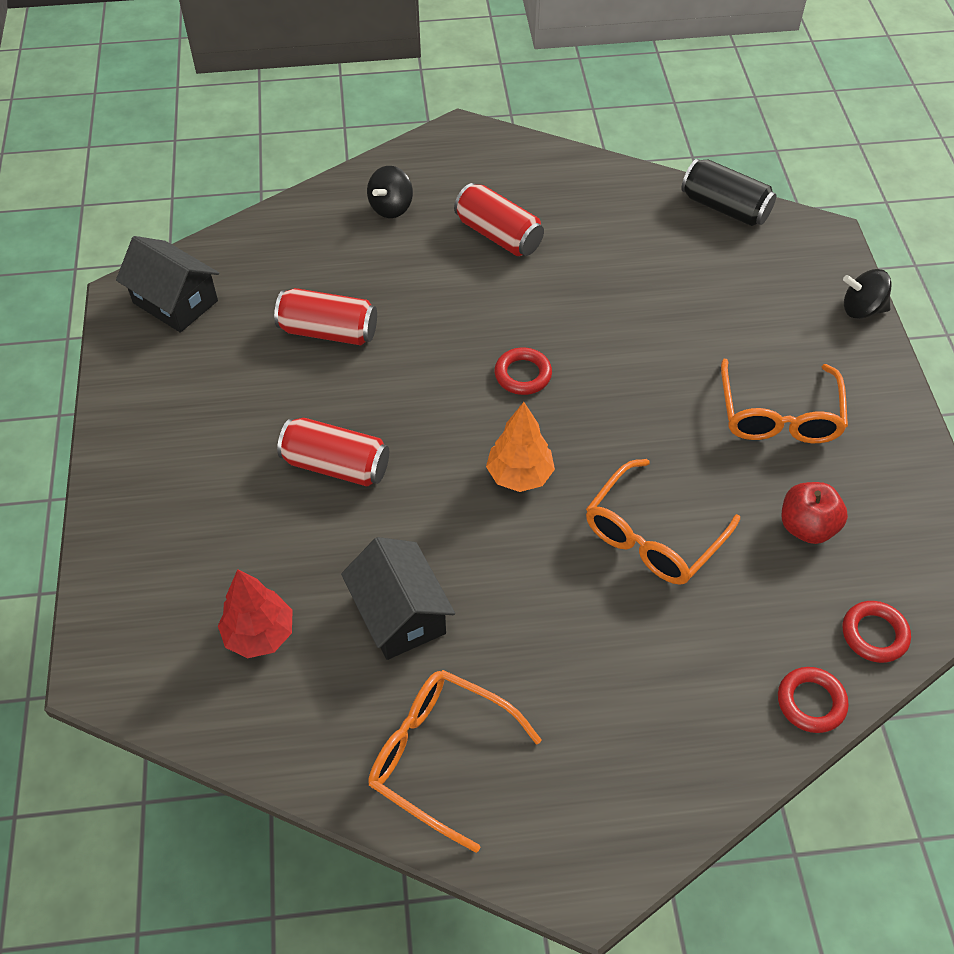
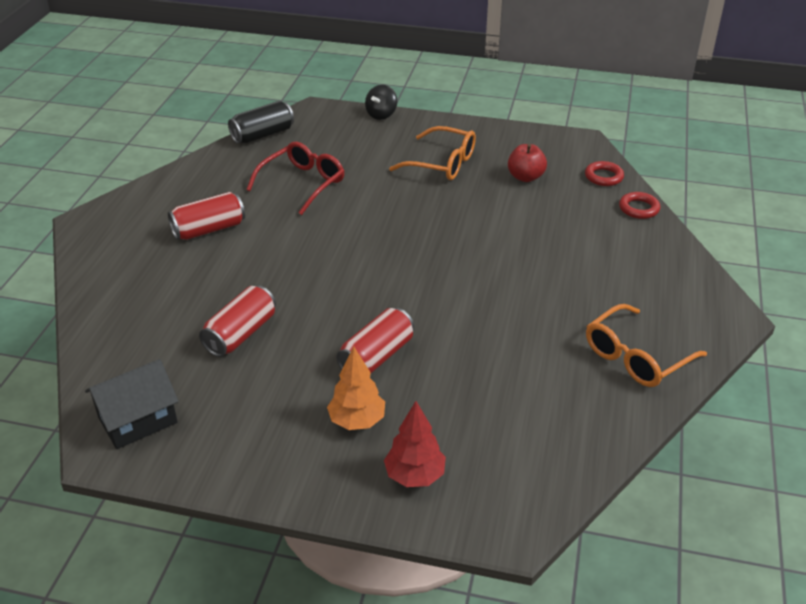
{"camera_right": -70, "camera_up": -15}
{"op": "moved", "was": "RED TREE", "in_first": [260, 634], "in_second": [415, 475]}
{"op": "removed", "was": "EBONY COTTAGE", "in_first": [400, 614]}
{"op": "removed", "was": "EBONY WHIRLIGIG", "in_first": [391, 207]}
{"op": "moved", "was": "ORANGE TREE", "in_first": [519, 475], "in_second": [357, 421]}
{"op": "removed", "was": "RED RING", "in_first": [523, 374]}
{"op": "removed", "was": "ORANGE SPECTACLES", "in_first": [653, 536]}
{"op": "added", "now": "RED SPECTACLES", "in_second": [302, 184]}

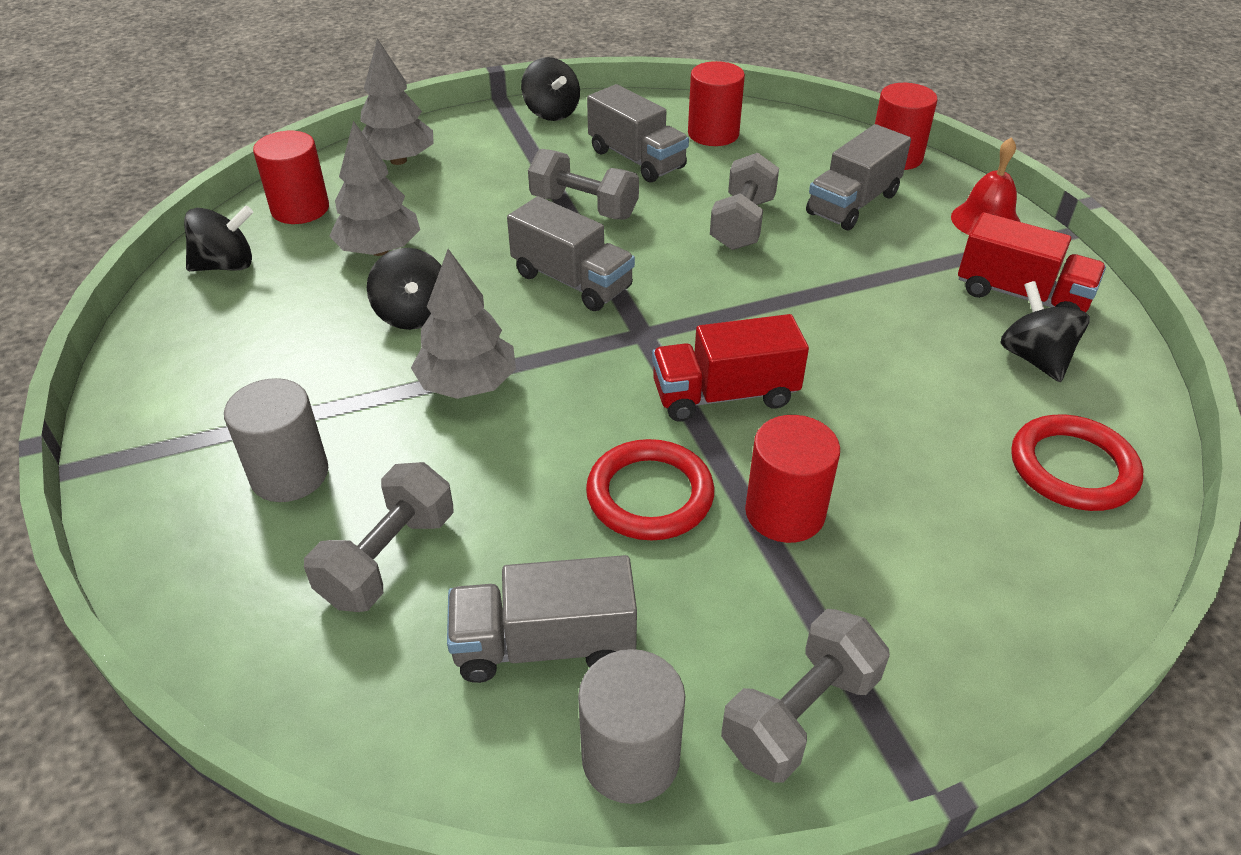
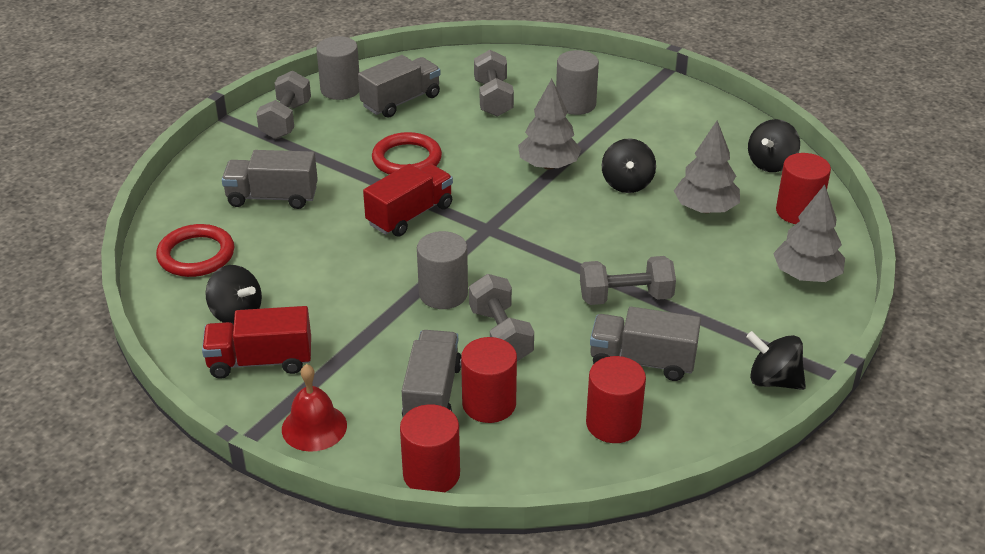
{"camera_right": 145, "camera_up": -5}
{"op": "turned", "was": "EBONY WHIRLIGIG", "in_first": [413, 315], "in_second": [627, 184], "clockwise": -120}
{"op": "moved", "was": "ASH-GREY TOY TRUCK", "in_first": [572, 281], "in_second": [272, 197]}
{"op": "moved", "was": "RED SOLID CYLINDER", "in_first": [785, 512], "in_second": [489, 404]}
{"op": "added", "now": "ASH-GREY SOLID CYLINDER", "in_second": [443, 293]}

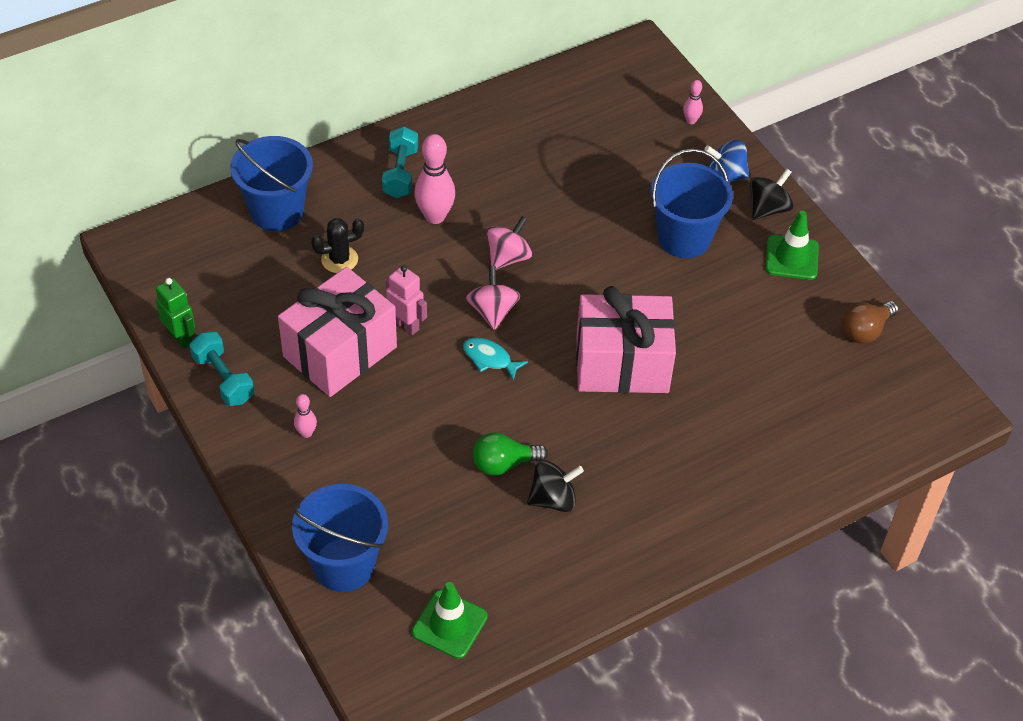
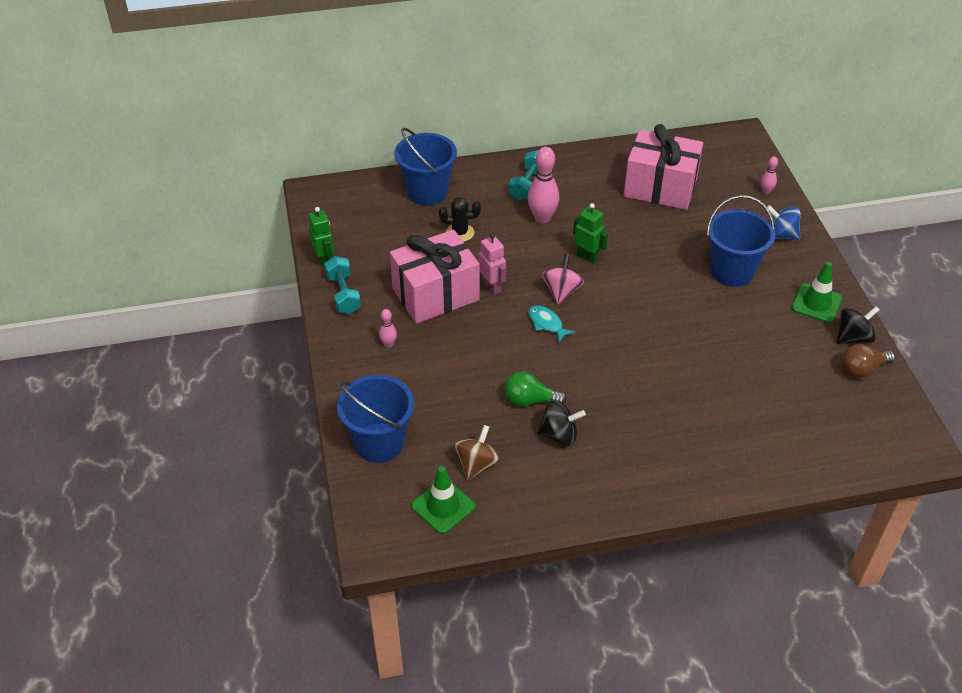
{"camera_right": 20, "camera_up": -5}
{"op": "replaced", "was": "ROSY WHIRLIGIG", "now": "LEAF-GREEN ROBOT", "in_first": [508, 257], "in_second": [587, 257]}
{"op": "moved", "was": "ROSY WRAPPED GIFT", "in_first": [622, 364], "in_second": [660, 187]}
{"op": "moved", "was": "EBONY WHIRLIGIG", "in_first": [768, 208], "in_second": [853, 337]}
{"op": "added", "now": "DARK BROWN WHIRLIGIG", "in_second": [477, 464]}

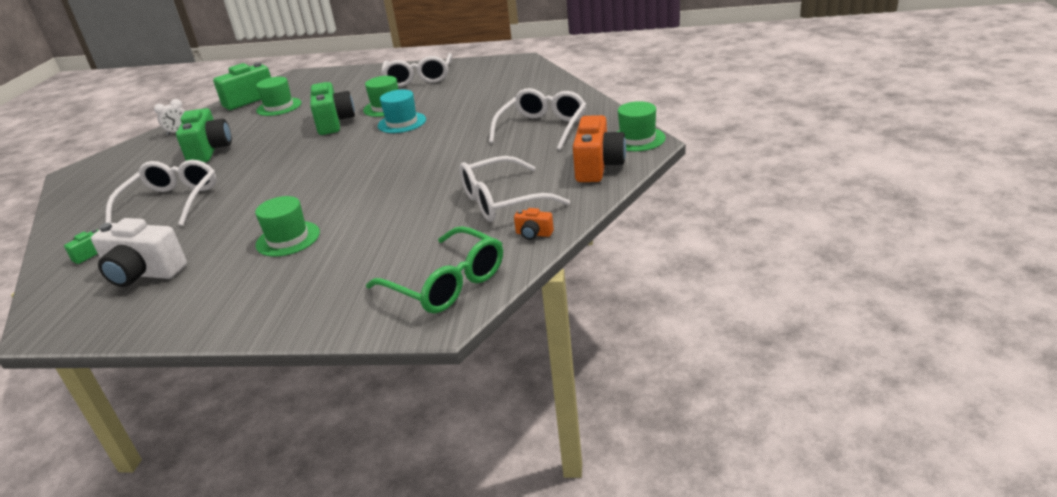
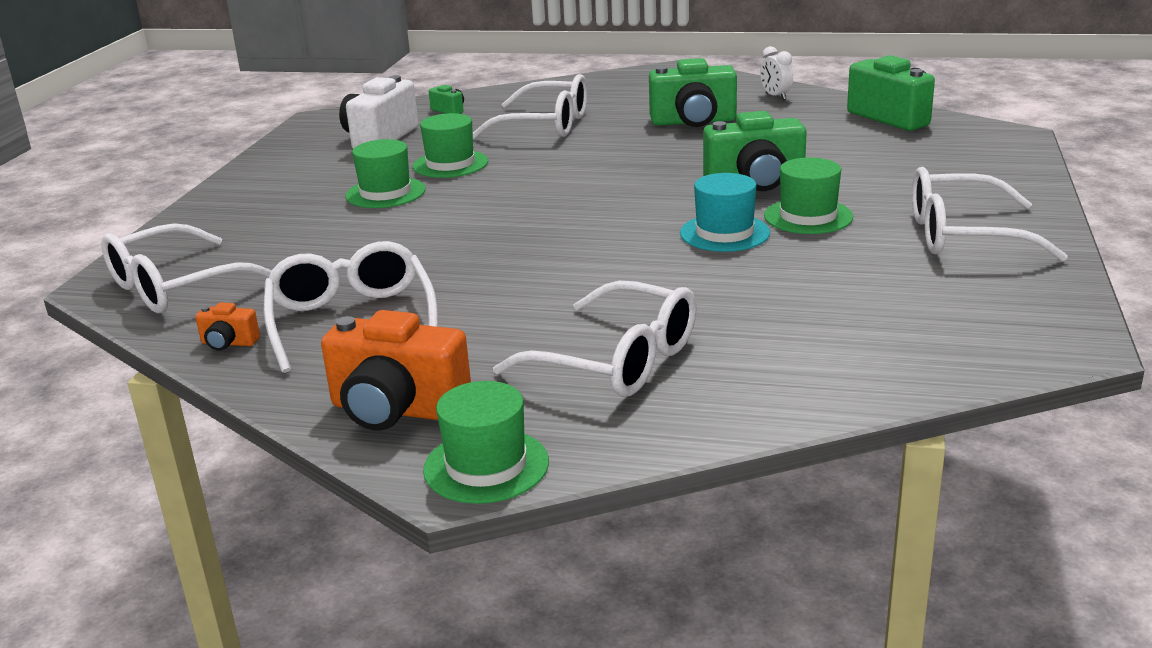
{"camera_right": 95, "camera_up": -5}
{"op": "moved", "was": "LEAF-GREEN HAT", "in_first": [279, 107], "in_second": [450, 164]}
{"op": "recoloured", "was": "LEAF-GREEN SPECTACLES", "now": "WHITE SPECTACLES", "in_first": [446, 283], "in_second": [176, 286]}
{"op": "turned", "was": "ORANGE COMPACT CAMERA", "in_first": [533, 234], "in_second": [229, 343], "clockwise": -105}

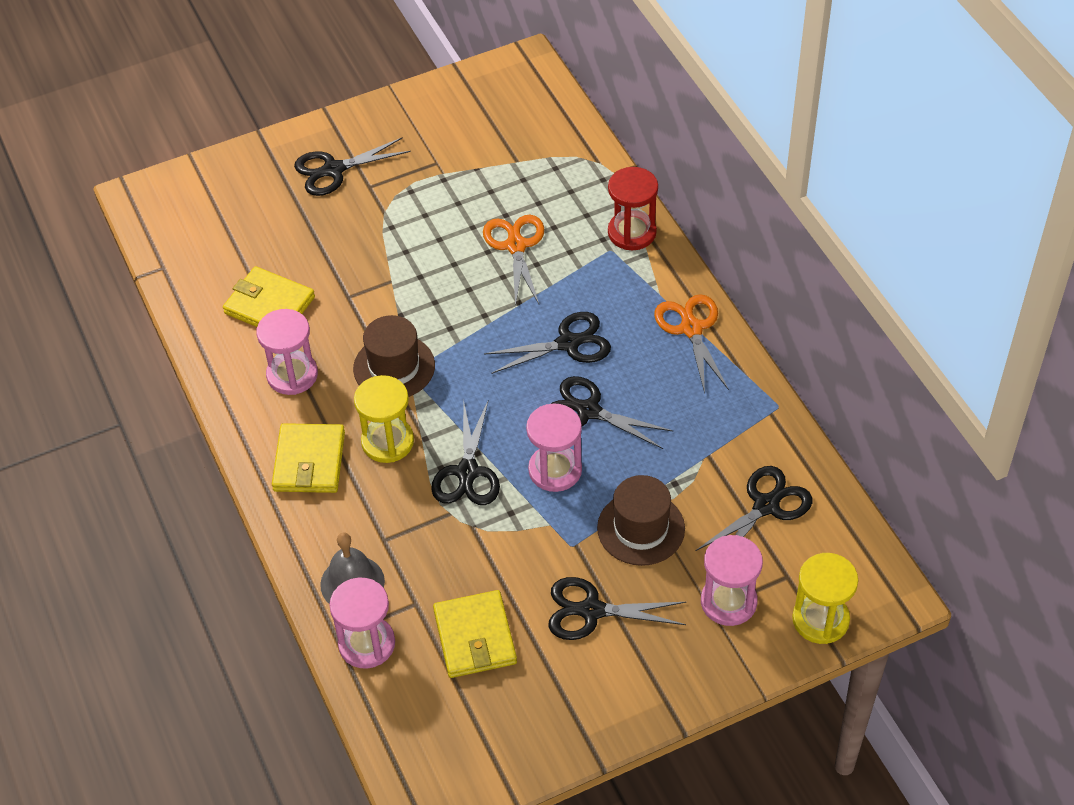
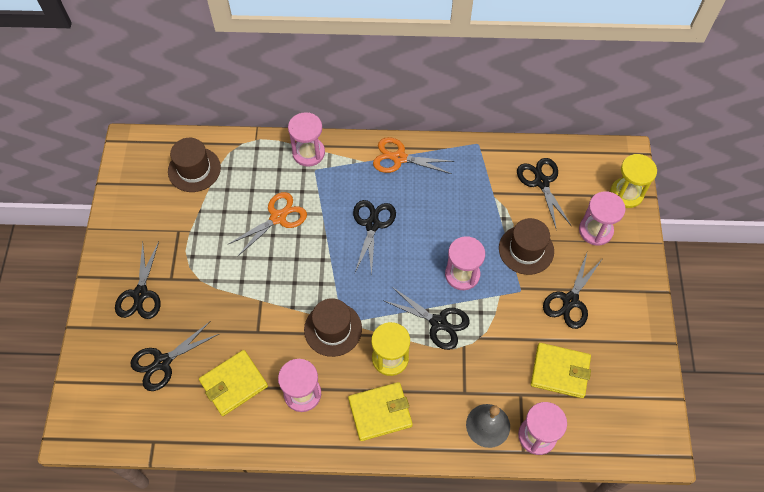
{"camera_right": -65, "camera_up": 10}
{"op": "turned", "was": "GOLDEN BILLFOLD", "in_first": [309, 461], "in_second": [380, 412], "clockwise": -45}
{"op": "turned", "was": "ORANGE SHEARS", "in_first": [516, 246], "in_second": [278, 217], "clockwise": 120}
{"op": "moved", "was": "EBONY SHEARS", "in_first": [588, 411], "in_second": [162, 362]}
{"op": "recoloured", "was": "RED HOURGLASS", "now": "ROSY HOURGLASS", "in_first": [632, 232], "in_second": [308, 153]}
{"op": "added", "now": "DARK BROWN HAT", "in_second": [194, 169]}

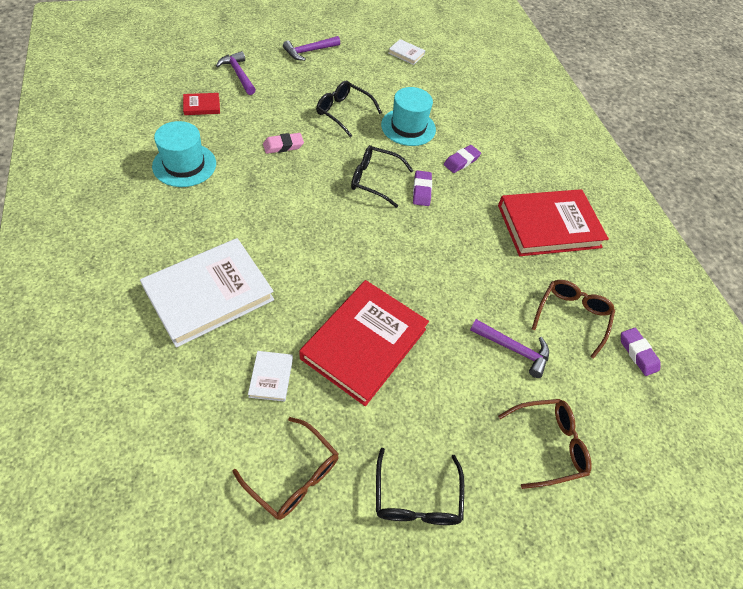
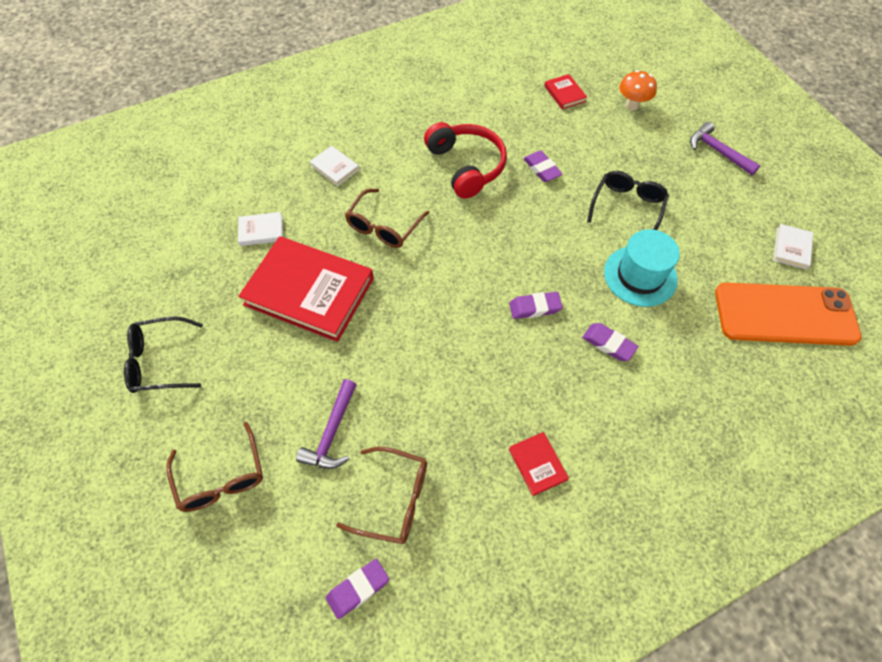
{"camera_right": 85, "camera_up": 5}
{"op": "resized", "was": "WHITE HARDBACK", "in_first": [209, 294], "in_second": [335, 168], "ratio": 0.42}
{"op": "removed", "was": "AQUA HAT", "in_first": [184, 165]}
{"op": "replaced", "was": "VIOLET CARPENTER'S HAMMER", "now": "ORANGE FUNGUS", "in_first": [238, 74], "in_second": [632, 105]}
{"op": "moved", "was": "DARK BROWN SPECTACLES", "in_first": [294, 475], "in_second": [384, 227]}
{"op": "recoloured", "was": "ROSY PENCIL ERASER", "now": "VIOLET PENCIL ERASER", "in_first": [283, 146], "in_second": [541, 169]}
{"op": "removed", "was": "EBONY SPECTACLES", "in_first": [374, 180]}
{"op": "resized", "was": "RED HARDBACK", "in_first": [548, 226], "in_second": [537, 464], "ratio": 0.42}
{"op": "added", "now": "RED HEADPHONES", "in_second": [466, 166]}
{"op": "added", "now": "ORANGE PHONE", "in_second": [785, 314]}

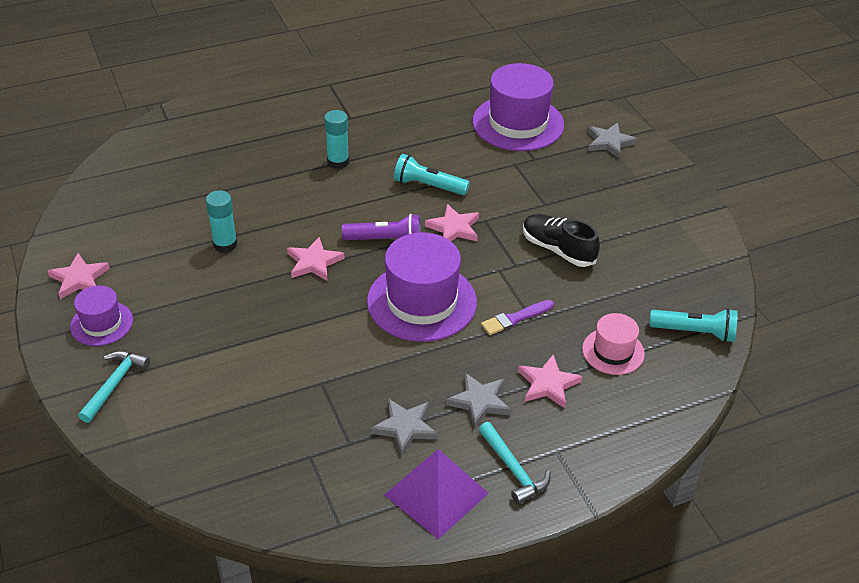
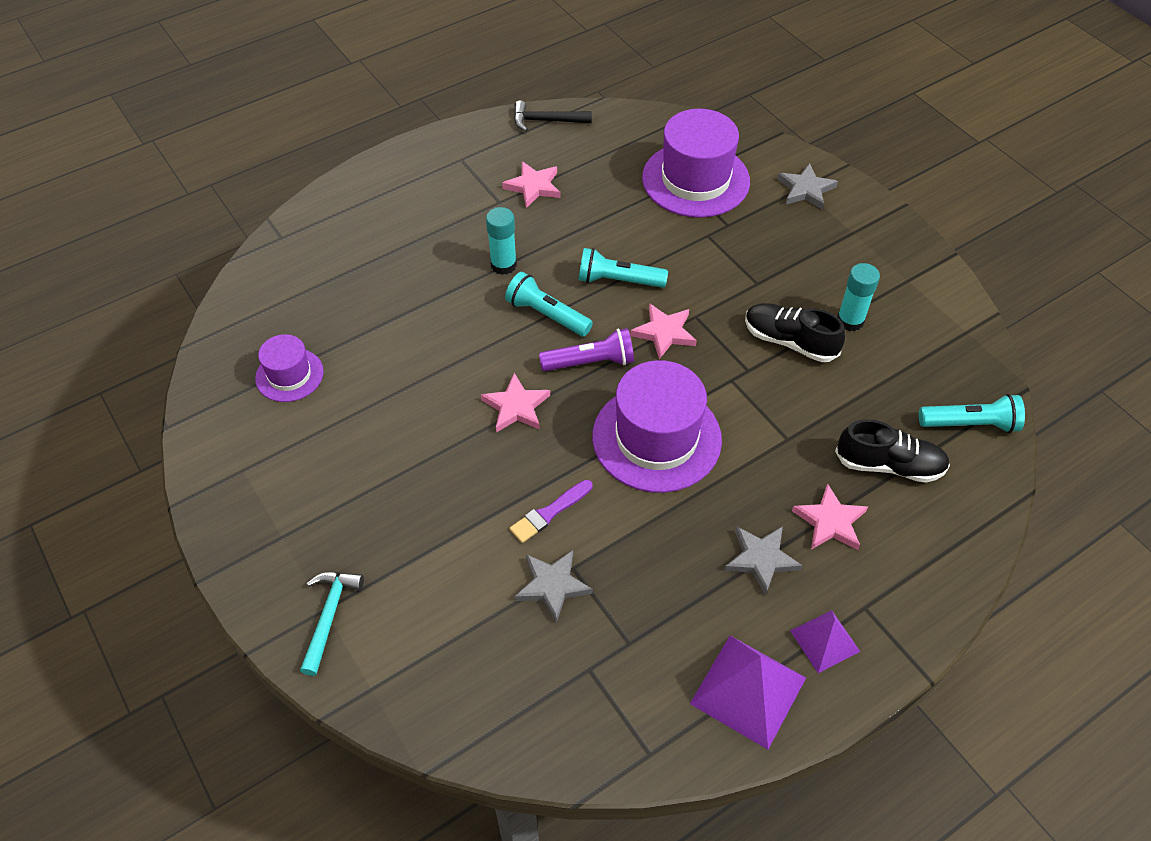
{"camera_right": -10, "camera_up": 10}
{"op": "moved", "was": "ROSY STAR SHAPE", "in_first": [79, 279], "in_second": [533, 186]}
{"op": "moved", "was": "VIOLET HAT", "in_first": [101, 323], "in_second": [289, 375]}
{"op": "moved", "was": "AQUA GLUE", "in_first": [225, 244], "in_second": [850, 321]}
{"op": "moved", "was": "ASH-GREY STAR SHAPE", "in_first": [405, 428], "in_second": [552, 586]}
{"op": "replaced", "was": "AQUA CARPENTER'S HAMMER", "now": "VIOLET SOLID PYRAMID", "in_first": [513, 469], "in_second": [825, 641]}
{"op": "moved", "was": "VIOLET PAINTBRUSH", "in_first": [515, 318], "in_second": [549, 513]}
{"op": "replaced", "was": "ROSY HAT", "now": "EBONY SHOE", "in_first": [613, 351], "in_second": [889, 465]}
{"op": "added", "now": "AQUA POCKET TORCH", "in_second": [547, 315]}
{"op": "added", "now": "EBONY CARPENTER'S HAMMER", "in_second": [546, 121]}

